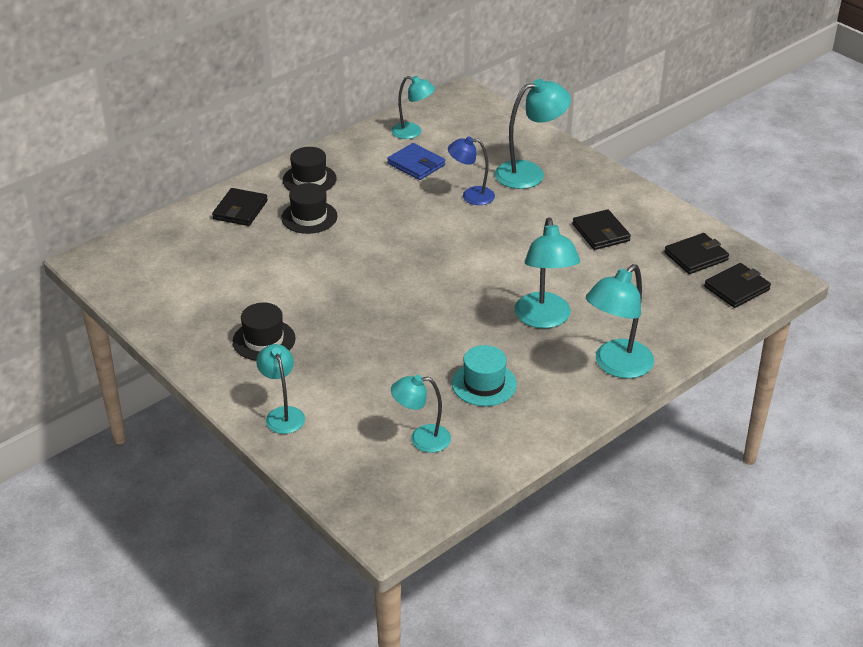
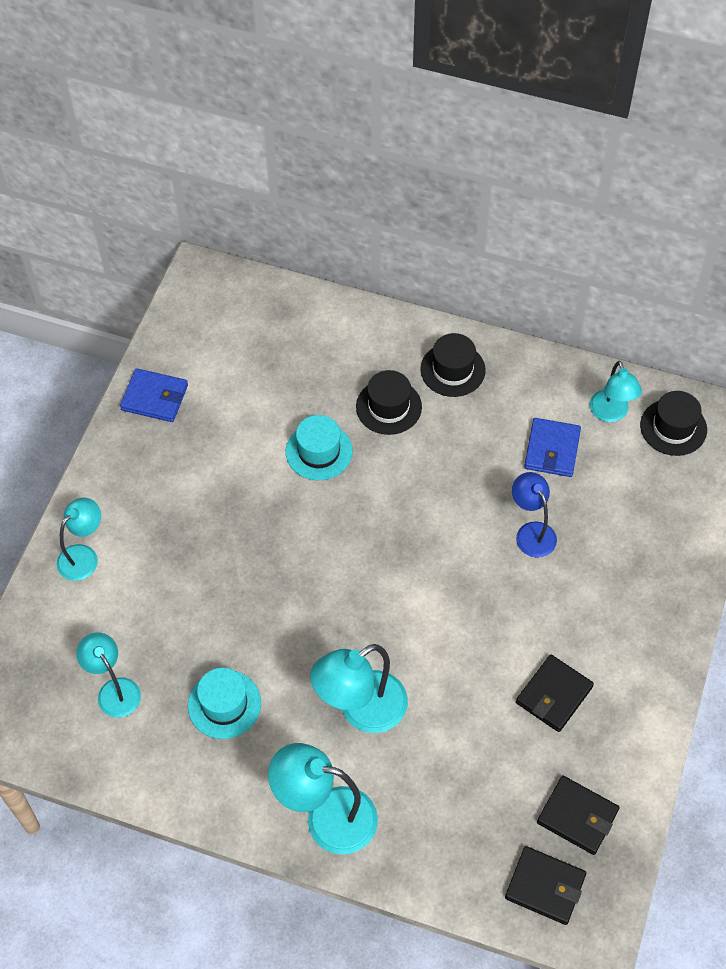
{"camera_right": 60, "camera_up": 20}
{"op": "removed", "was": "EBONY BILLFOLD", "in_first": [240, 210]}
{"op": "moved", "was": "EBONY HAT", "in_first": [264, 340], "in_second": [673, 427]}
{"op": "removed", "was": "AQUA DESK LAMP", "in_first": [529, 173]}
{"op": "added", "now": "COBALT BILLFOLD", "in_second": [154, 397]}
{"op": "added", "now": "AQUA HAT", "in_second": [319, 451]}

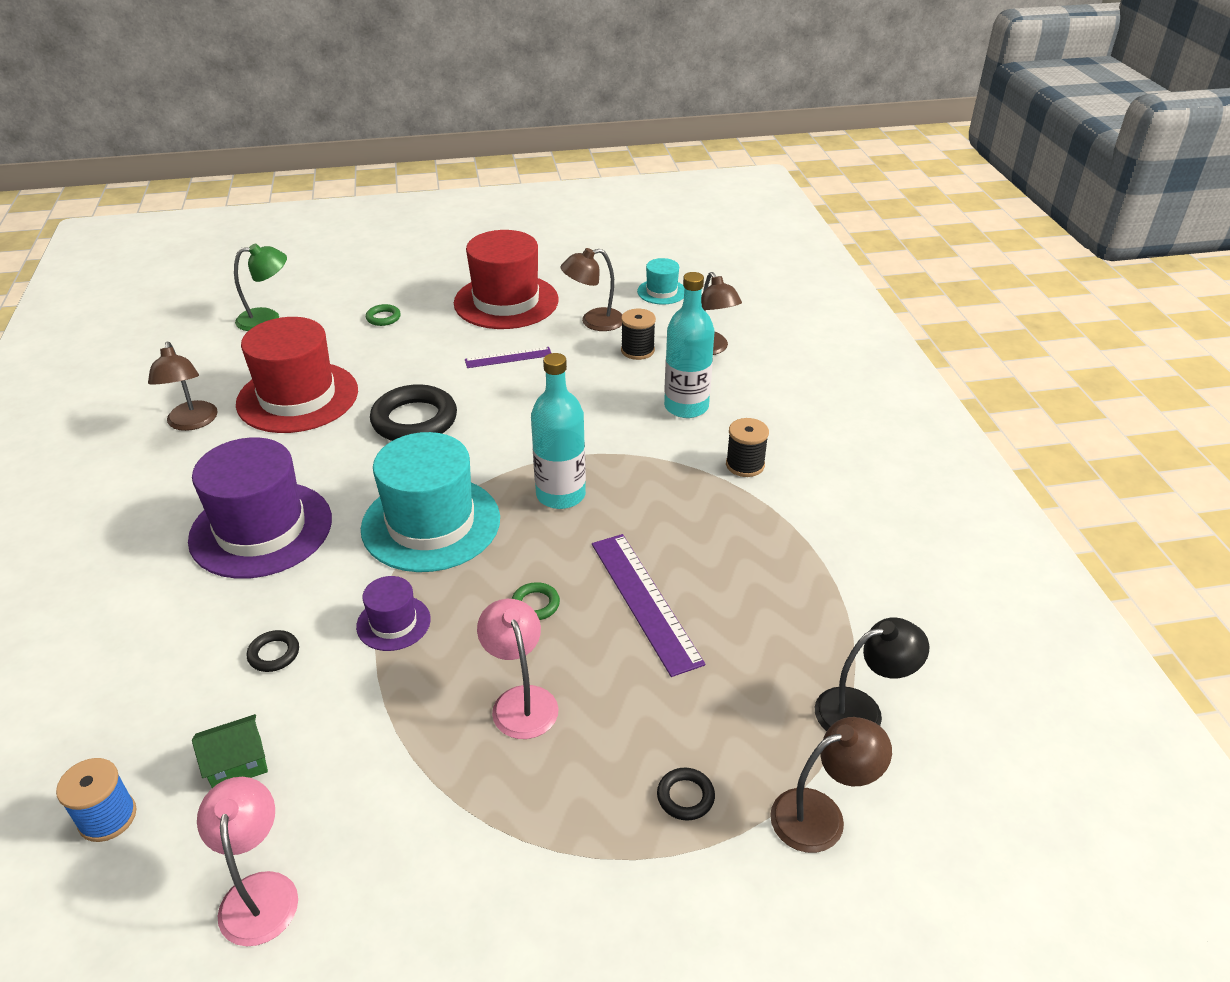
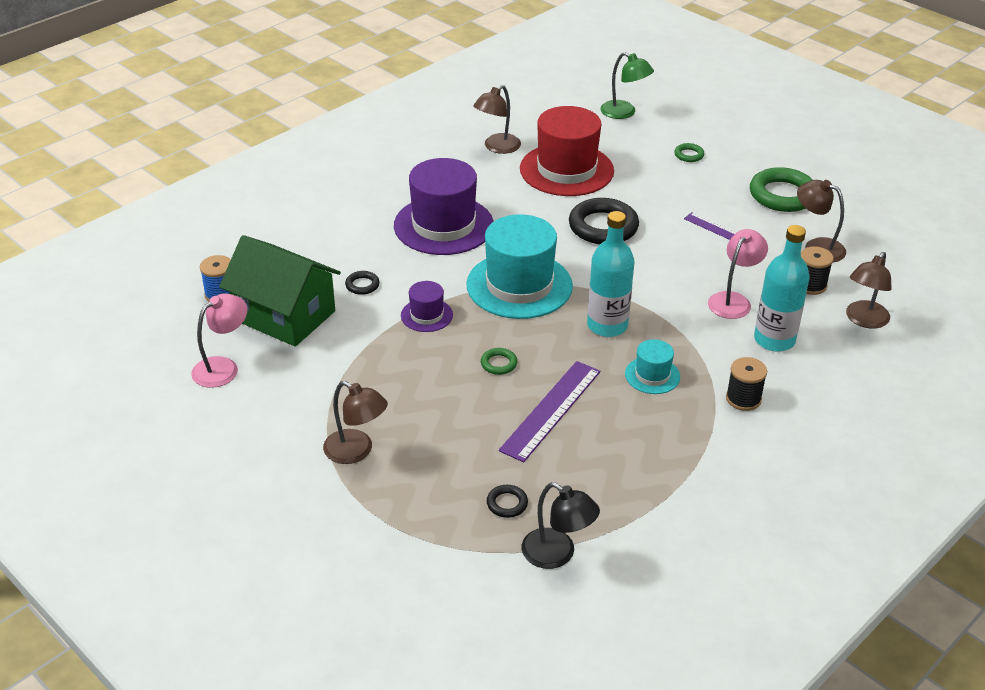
{"camera_right": 55, "camera_up": 0}
{"op": "resized", "was": "LEAF-GREEN COTTAGE", "in_first": [237, 764], "in_second": [284, 316], "ratio": 2.34}
{"op": "replaced", "was": "RED HAT", "now": "LEAF-GREEN RING", "in_first": [506, 302], "in_second": [782, 195]}
{"op": "moved", "was": "ROSY DESK LAMP", "in_first": [521, 700], "in_second": [733, 300]}
{"op": "moved", "was": "AQUA HAT", "in_first": [661, 292], "in_second": [652, 375]}
{"op": "moved", "was": "EBONY RING", "in_first": [685, 797], "in_second": [507, 503]}
{"op": "moved", "was": "DARK BROWN DESK LAMP", "in_first": [821, 814], "in_second": [356, 451]}

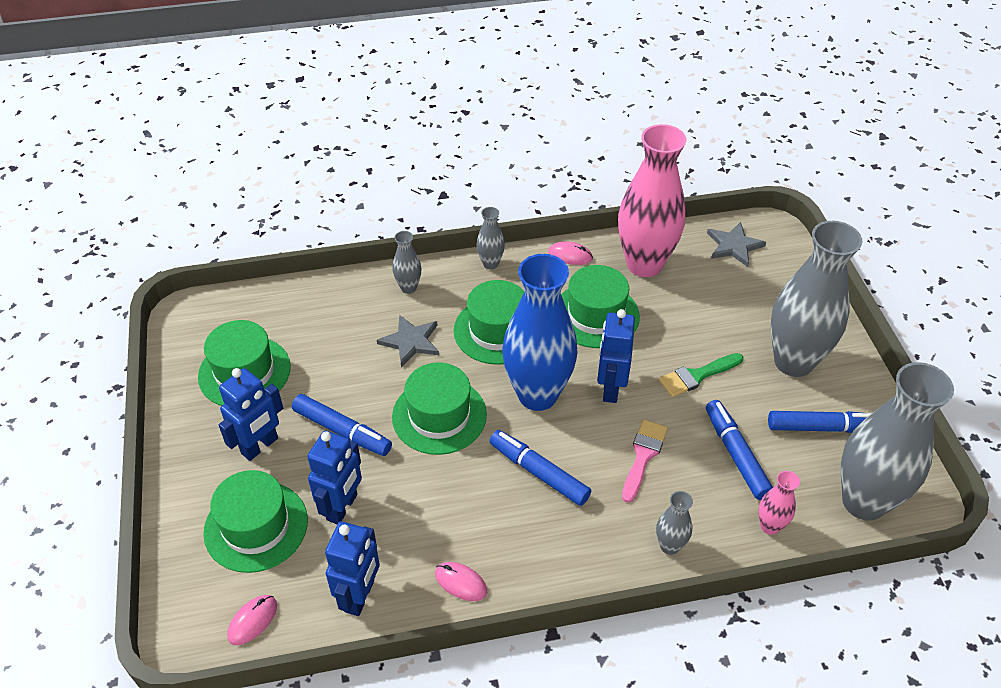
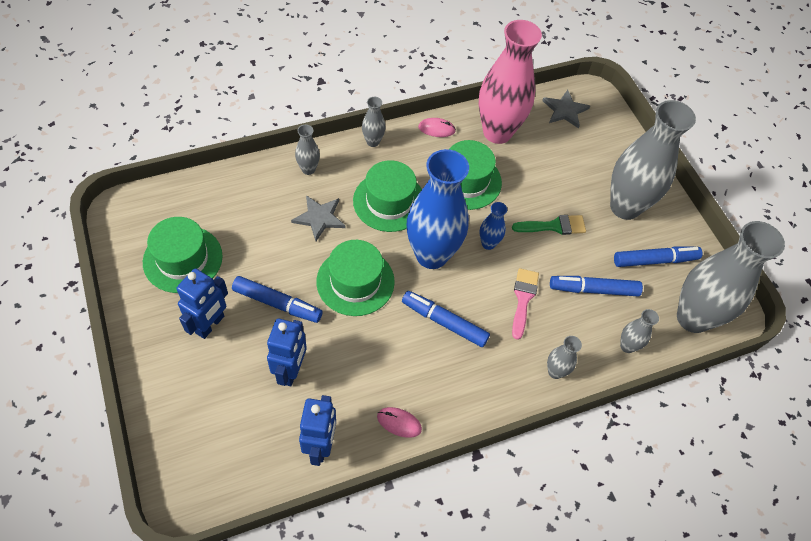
{"camera_right": -15, "camera_up": 10}
{"op": "removed", "was": "LEAF-GREEN HAT", "in_first": [256, 526]}
{"op": "removed", "was": "ROSY COMPUTER MOUSE", "in_first": [252, 620]}
{"op": "replaced", "was": "COBALT ROBOT", "now": "COBALT VASE", "in_first": [610, 388], "in_second": [488, 243]}
{"op": "turned", "was": "LEAF-GREEN PAINTBRUSH", "in_first": [697, 376], "in_second": [553, 226], "clockwise": -150}
{"op": "turned", "was": "COBALT FELT PEN", "in_first": [736, 454], "in_second": [593, 289], "clockwise": -60}
{"op": "recoloured", "was": "ROSY VASE", "now": "ASH-GREY VASE", "in_first": [770, 526], "in_second": [627, 346]}

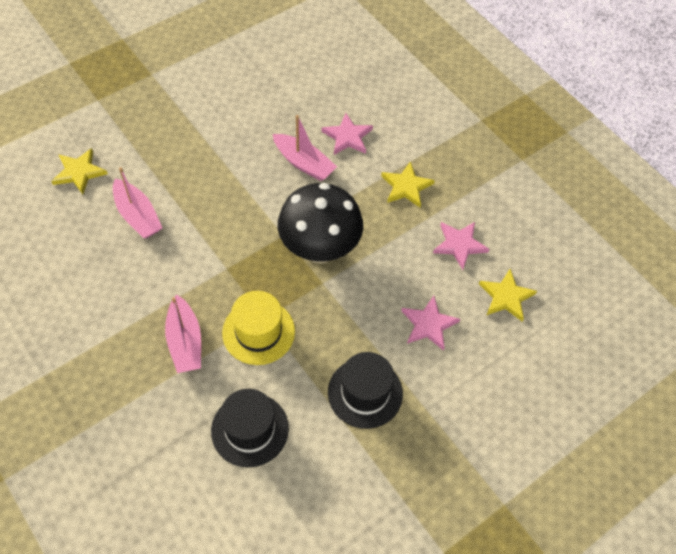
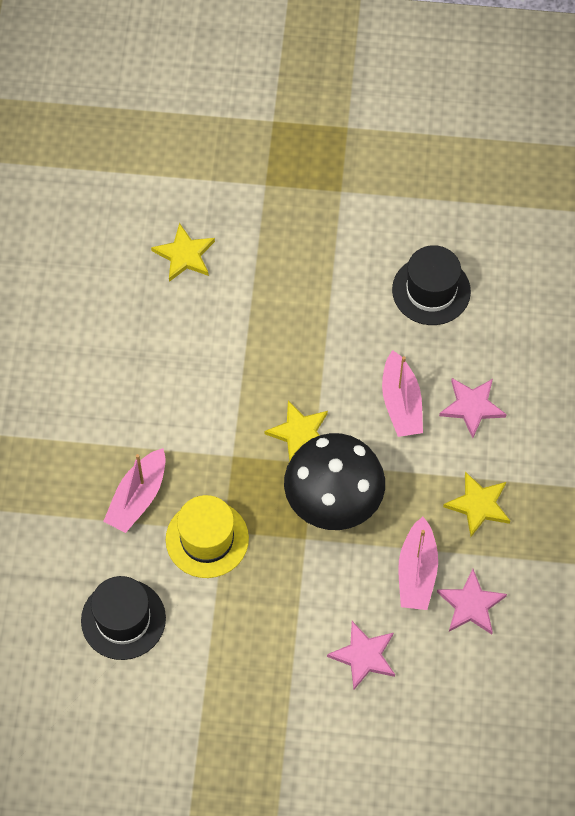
{"camera_right": 45, "camera_up": 5}
{"op": "moved", "was": "ROSY TOY BOAT", "in_first": [138, 215], "in_second": [417, 572]}
{"op": "moved", "was": "EBONY HAT", "in_first": [365, 393], "in_second": [431, 290]}
{"op": "moved", "was": "GOLDEN STAR SHAPE", "in_first": [506, 297], "in_second": [299, 433]}

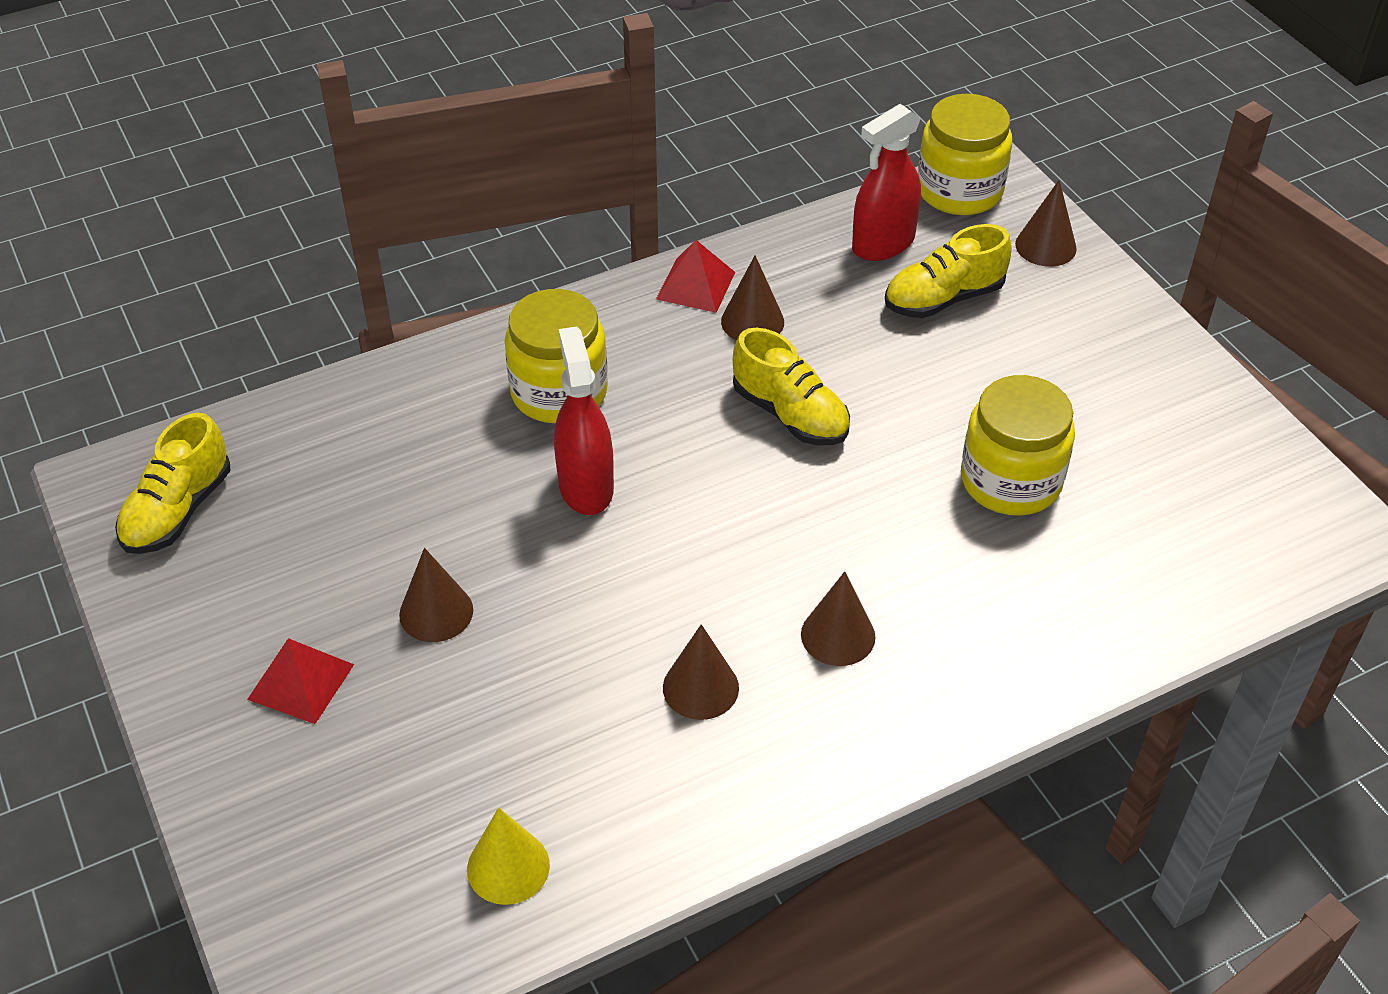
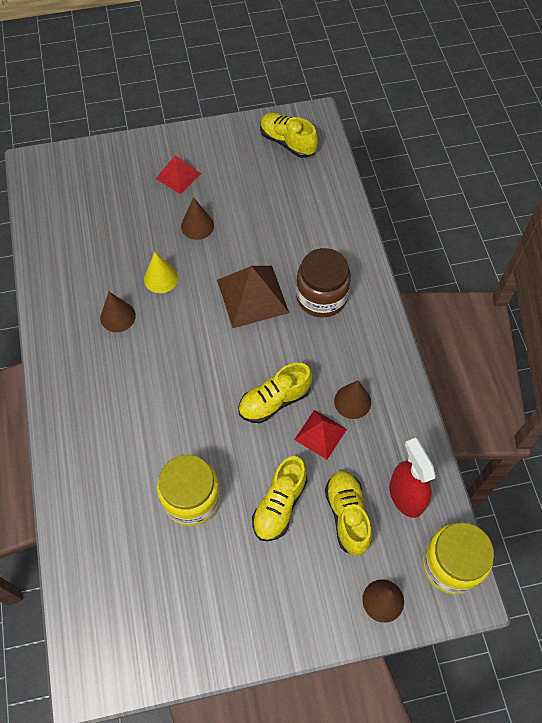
{"camera_right": 105, "camera_up": 15}
{"op": "moved", "was": "GOLDEN CONE SHAPE", "in_first": [508, 867], "in_second": [161, 278]}
{"op": "recoloured", "was": "GOLDEN JAR", "now": "DARK BROWN JAR", "in_first": [559, 392], "in_second": [321, 297]}
{"op": "replaced", "was": "RED SPRAY CLEANER", "now": "DARK BROWN SOLID PYRAMID", "in_first": [586, 487], "in_second": [252, 296]}
{"op": "moved", "was": "RED SOLID PYRAMID", "in_first": [696, 285], "in_second": [320, 434]}
{"op": "removed", "was": "DARK BROWN CONE SHAPE", "in_first": [838, 635]}
{"op": "added", "now": "GOLDEN SHOE", "in_second": [279, 504]}

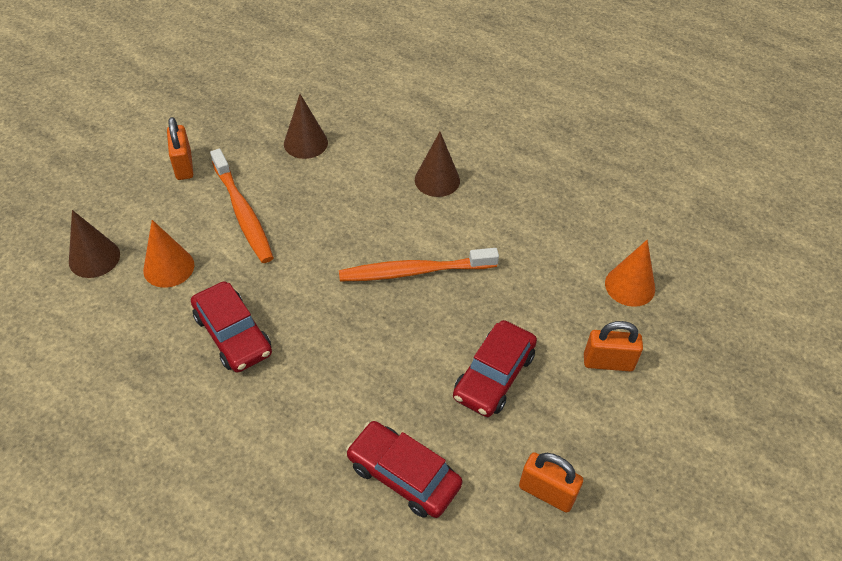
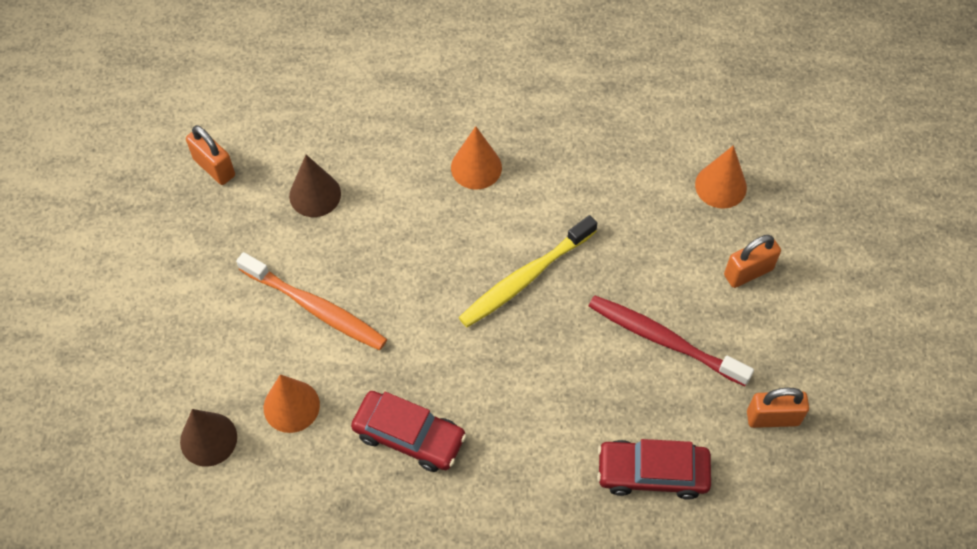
{"camera_right": -30, "camera_up": 10}
{"op": "moved", "was": "ORANGE SMALL LOCK", "in_first": [184, 165], "in_second": [214, 167]}
{"op": "recoloured", "was": "ORANGE TOOTHBRUSH", "now": "GOLDEN TOOTHBRUSH", "in_first": [414, 271], "in_second": [525, 278]}
{"op": "recoloured", "was": "DARK BROWN CONE SHAPE", "now": "ORANGE CONE SHAPE", "in_first": [437, 180], "in_second": [476, 167]}
{"op": "replaced", "was": "RED AUTOMOBILE", "now": "RED TOOTHBRUSH", "in_first": [494, 375], "in_second": [664, 340]}

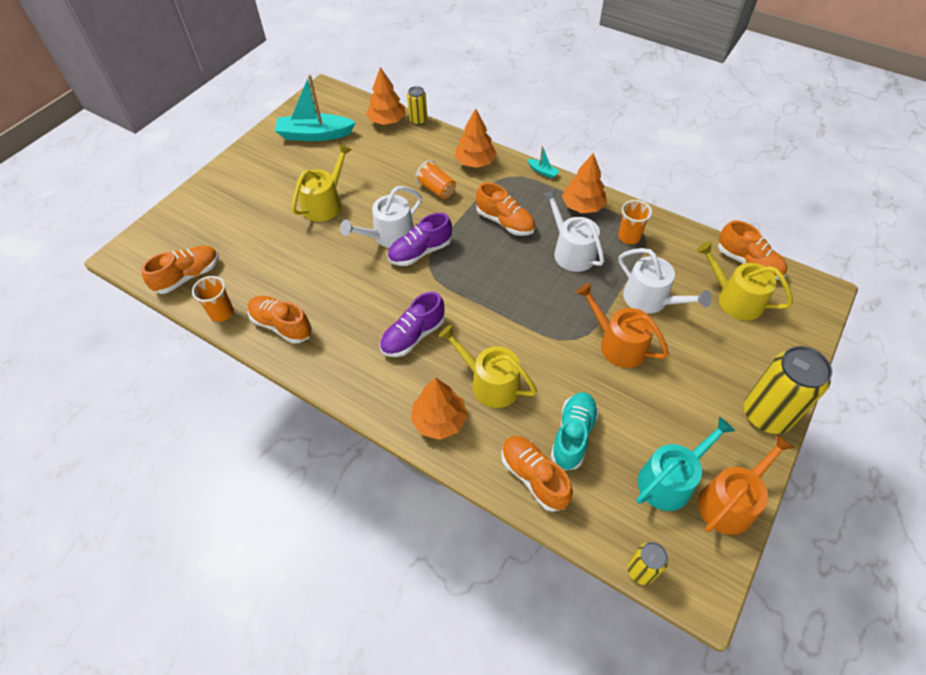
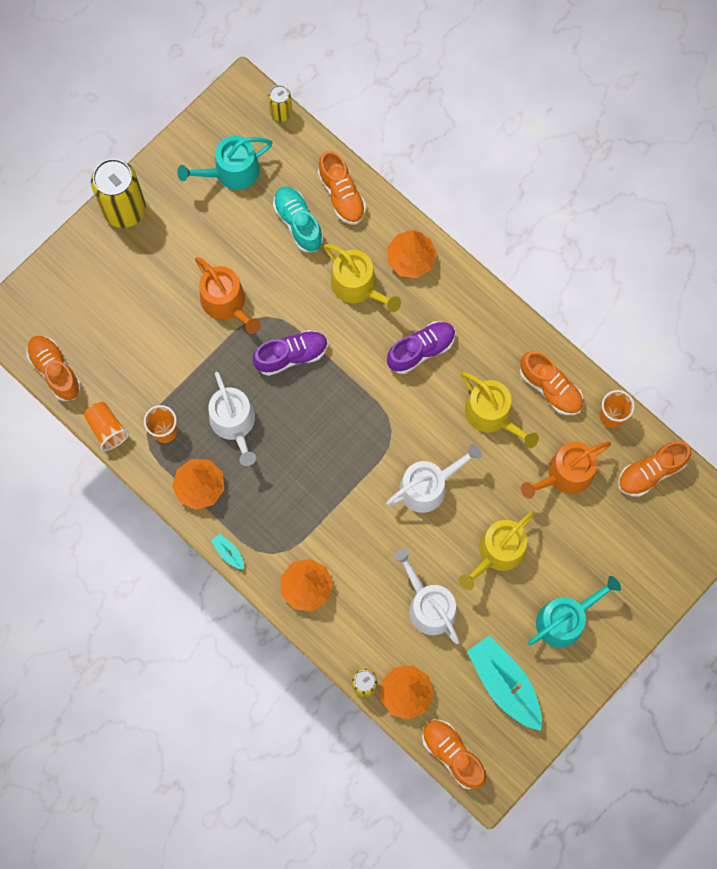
{"camera_right": -170, "camera_up": 20}
{"op": "turned", "was": "AQUA TOY BOAT", "in_first": [315, 135], "in_second": [504, 684], "clockwise": -135}
{"op": "moved", "was": "VIOLET SHOE", "in_first": [420, 252], "in_second": [291, 356]}
{"op": "moved", "was": "ORANGE TUMBLER", "in_first": [437, 189], "in_second": [107, 429]}
{"op": "moved", "was": "ORANGE SHOE", "in_first": [505, 222], "in_second": [452, 754]}
{"op": "turned", "was": "AQUA SHOE", "in_first": [573, 435], "in_second": [298, 223], "clockwise": 120}
{"op": "moved", "was": "WHITE WATERING POT", "in_first": [651, 299], "in_second": [428, 605]}
{"op": "moved", "was": "GOLDEN WATERING POT", "in_first": [735, 299], "in_second": [492, 415]}
{"op": "moved", "was": "ORANGE WATERING POT", "in_first": [730, 501], "in_second": [565, 474]}
{"op": "added", "now": "AQUA WATERING POT", "in_second": [565, 619]}

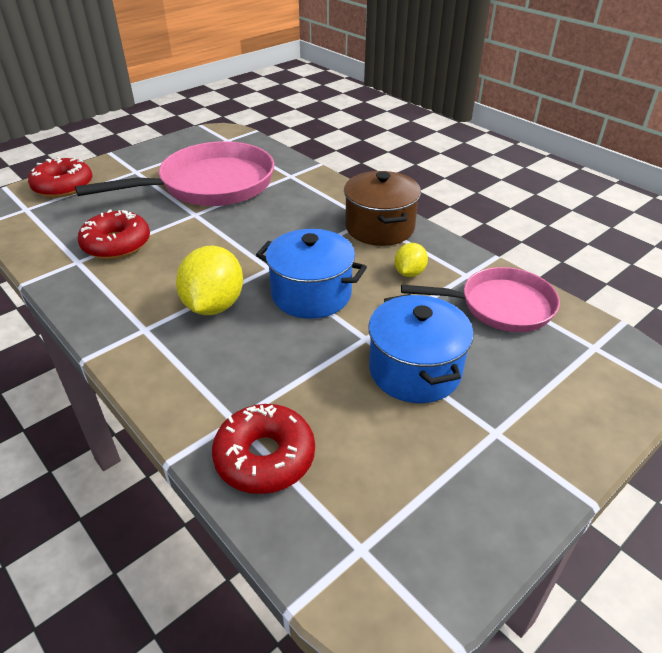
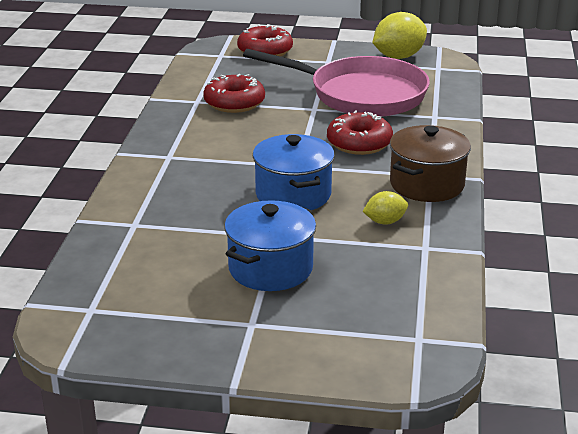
{"camera_right": 50, "camera_up": -10}
{"op": "moved", "was": "GOLDEN LEMON", "in_first": [214, 305], "in_second": [398, 57]}
{"op": "moved", "was": "RED DONUT", "in_first": [265, 457], "in_second": [359, 143]}
{"op": "removed", "was": "ROSY FRYING PAN", "in_first": [500, 306]}

